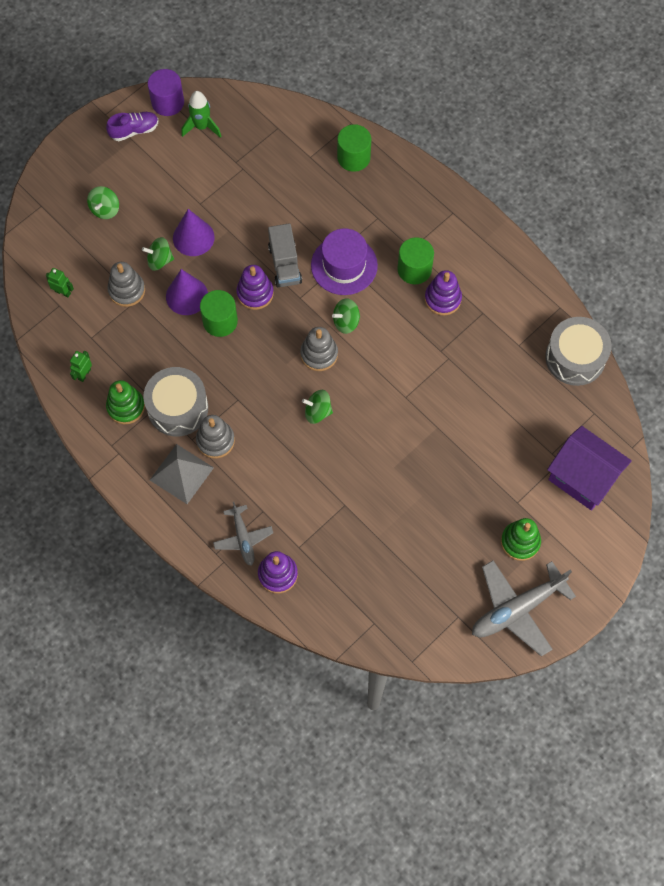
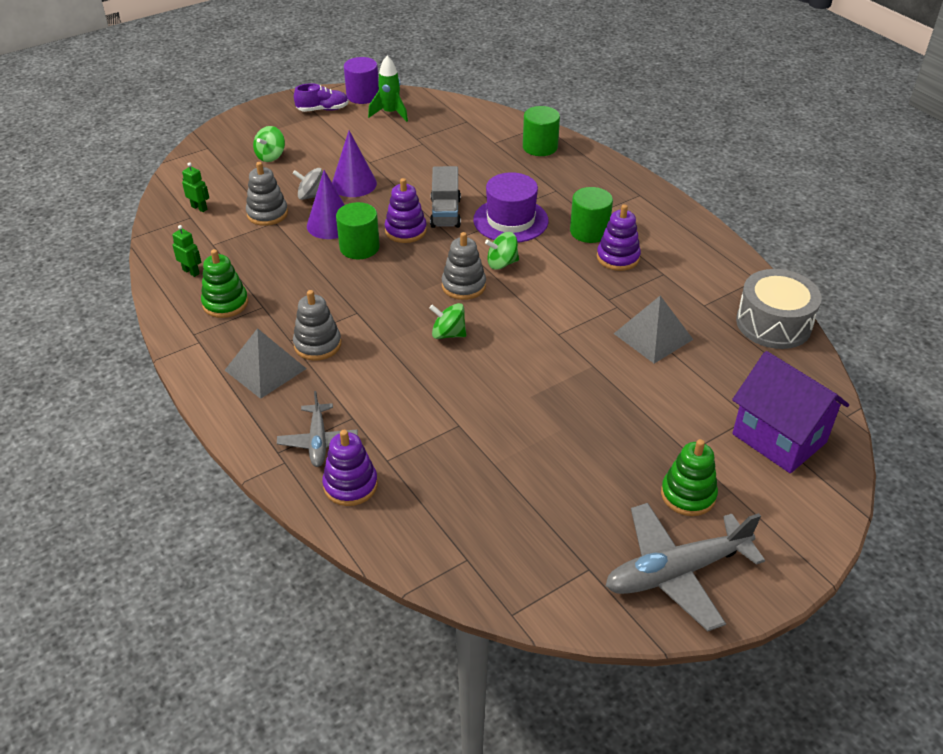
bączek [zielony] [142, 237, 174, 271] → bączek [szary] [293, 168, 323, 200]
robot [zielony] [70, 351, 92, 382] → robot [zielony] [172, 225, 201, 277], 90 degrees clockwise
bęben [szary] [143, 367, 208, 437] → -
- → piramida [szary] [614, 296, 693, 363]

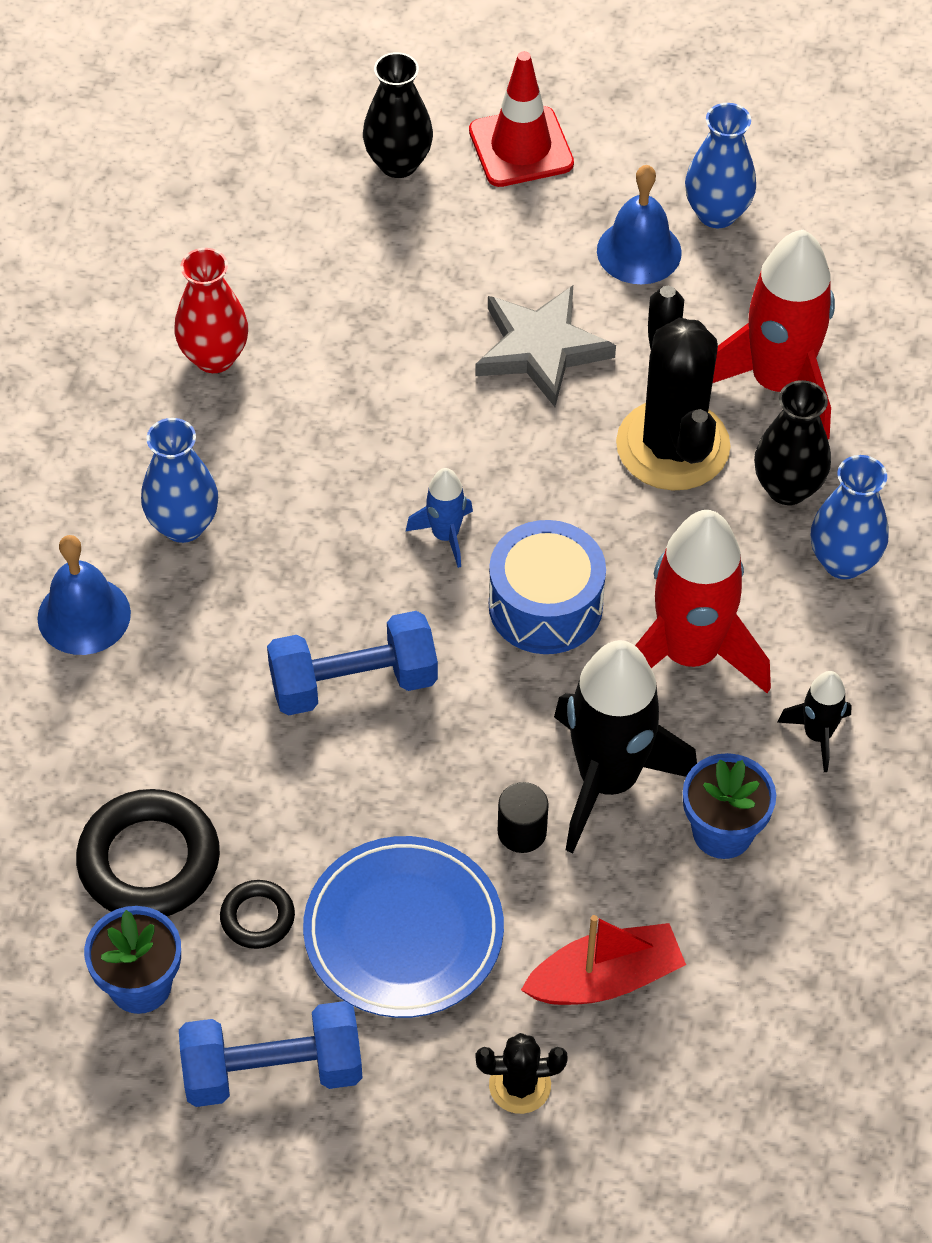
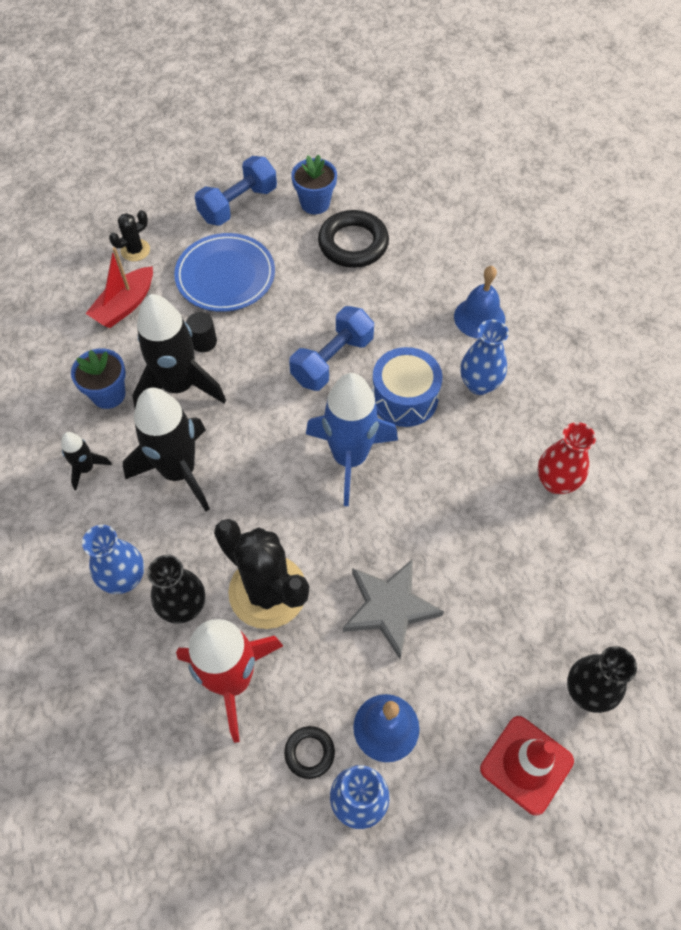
rakieta [niebieski] [406, 468, 473, 568] → rakieta [niebieski] [306, 373, 398, 506], x2.11
rakieta [czerwony] [635, 510, 771, 694] → rakieta [czarny] [123, 388, 210, 511]
bęben [niebieski] [489, 520, 606, 654] → bęben [niebieski] [372, 347, 443, 427], relocated
pierścień [czarny] [220, 880, 295, 949] → pierścień [czarny] [284, 726, 335, 779], relocated

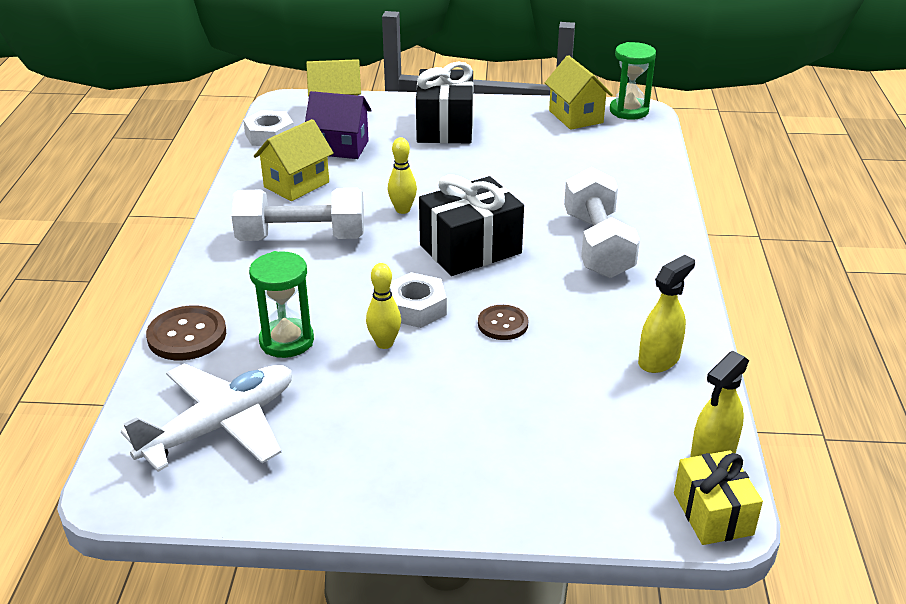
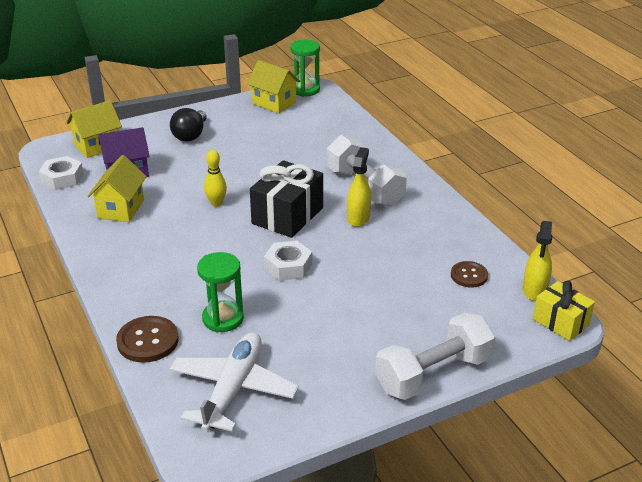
prezent [czarny] [416, 61, 473, 144] → żarówka [czarny] [170, 108, 207, 142]
hantel [biały] [231, 188, 364, 241] → hantel [biały] [375, 313, 495, 400], relocated
spryskiwacz [żółty] [638, 255, 695, 373] → spryskiwacz [żółty] [347, 147, 371, 227], relocated
kręgiel [żółty] [366, 263, 401, 349] → -
guzik [brązowy] [478, 305, 529, 340] → guzik [brązowy] [451, 261, 488, 288], relocated

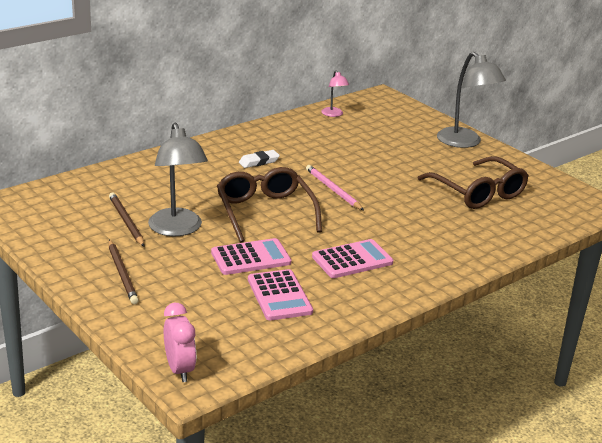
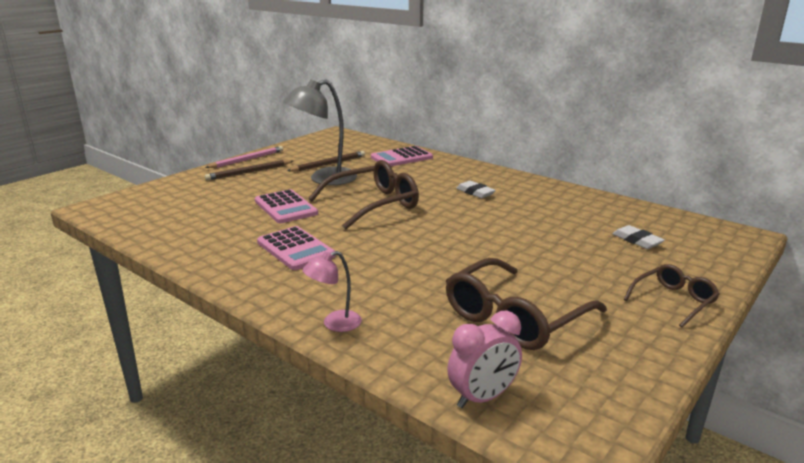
lampka [szary] [437, 52, 506, 148] → okulary [brązowy] [623, 264, 720, 328]
lampka [różowy] [322, 70, 349, 117] → lampka [różowy] [303, 251, 362, 332], relocated
ołówek [różowy] [306, 165, 364, 210] → ołówek [różowy] [205, 146, 283, 168], relocated
kalkulator [różowy] [248, 269, 313, 320] → kalkulator [różowy] [371, 146, 433, 166], relocated
budzik [różowy] [164, 303, 196, 382] → budzik [różowy] [447, 311, 522, 408], relocated
- → gumka do mazania [biały] [612, 225, 665, 249]

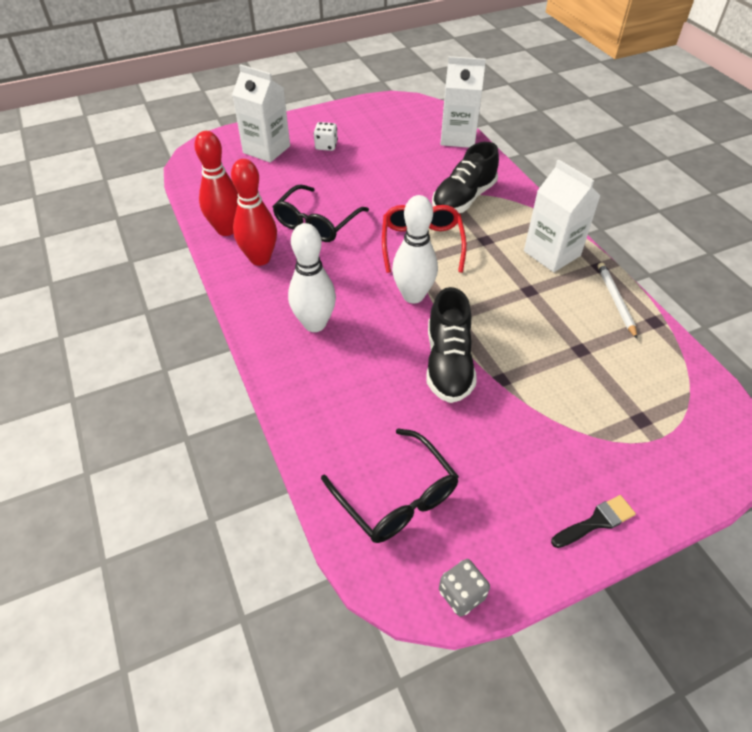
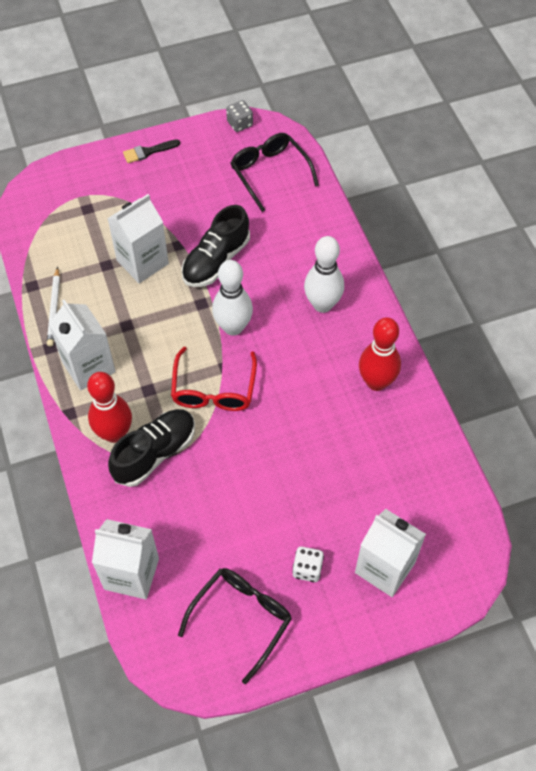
kręgiel [czerwony] [194, 131, 238, 236] → kręgiel [czerwony] [87, 372, 132, 443], relocated
okulary [czarny] [273, 184, 369, 242] → okulary [czarny] [178, 568, 292, 684], relocated
but [czarny] [426, 287, 477, 403] → but [czarny] [181, 205, 250, 287], 150 degrees counterclockwise
- → karton mleka [biały] [107, 194, 169, 283]

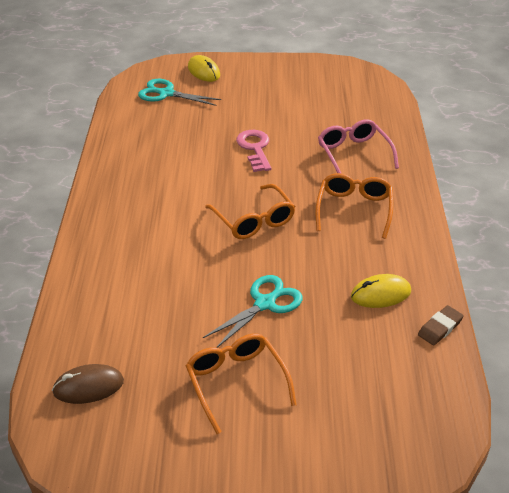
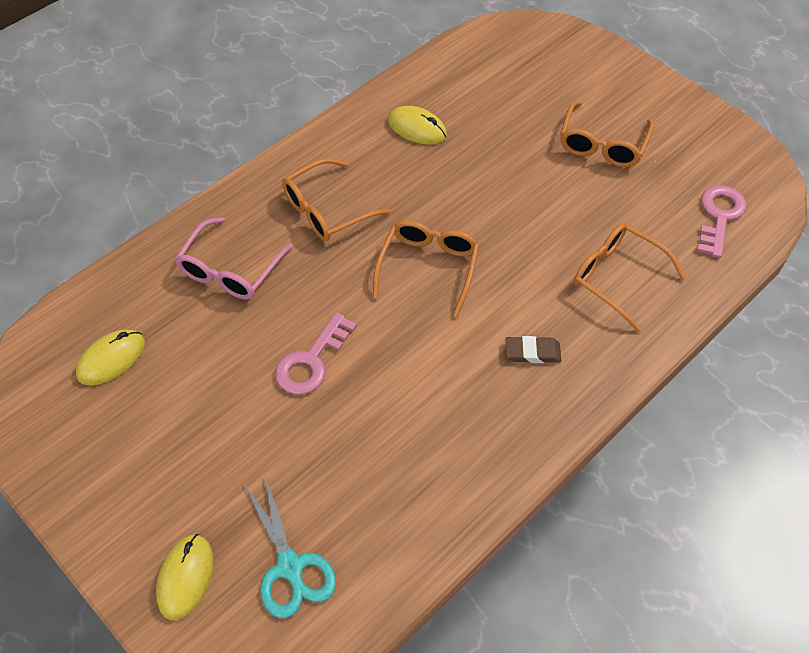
nożyczki [turkusowy] [203, 275, 303, 348] → -
gumka do mazania [brązowy] [418, 305, 464, 345] → gumka do mazania [brązowy] [505, 336, 561, 363], relocated
myszka [brązowy] [52, 364, 124, 404] → klucz [różowy] [697, 185, 746, 258]
- → okulary [pomarańczowy] [574, 223, 686, 332]
- → myszka [żółty] [76, 329, 145, 385]

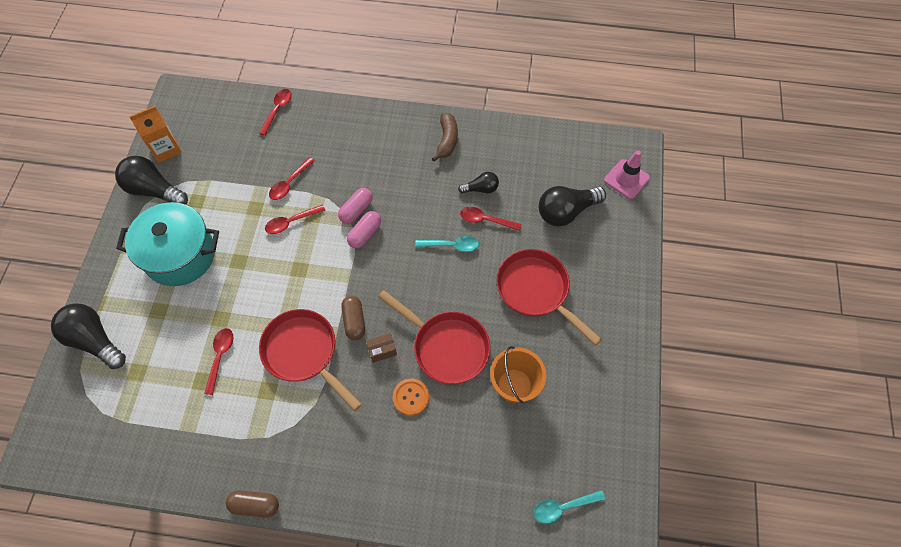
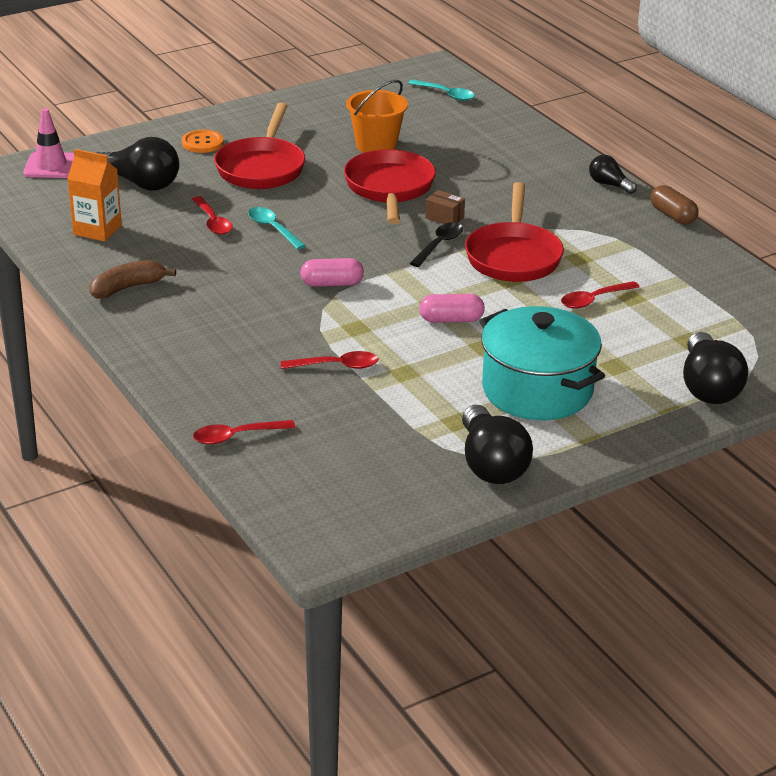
karton mleka [pomarańczowy] [129, 106, 182, 163] → karton mleka [pomarańczowy] [67, 149, 122, 241], relocated
żarówka [czarny] [458, 172, 499, 193] → żarówka [czarny] [589, 155, 637, 194], relocated
kapsułka [różowy] [338, 188, 373, 224] → kapsułka [różowy] [419, 294, 485, 323], relocated
łyżka [czerwony] [265, 204, 326, 234] → -
kapsułka [brązowy] [341, 296, 365, 340] → łyżka [czarny] [410, 222, 463, 267]
guzik [pomarańczowy] [393, 379, 429, 416] → guzik [pomarańczowy] [182, 130, 224, 153], relocated

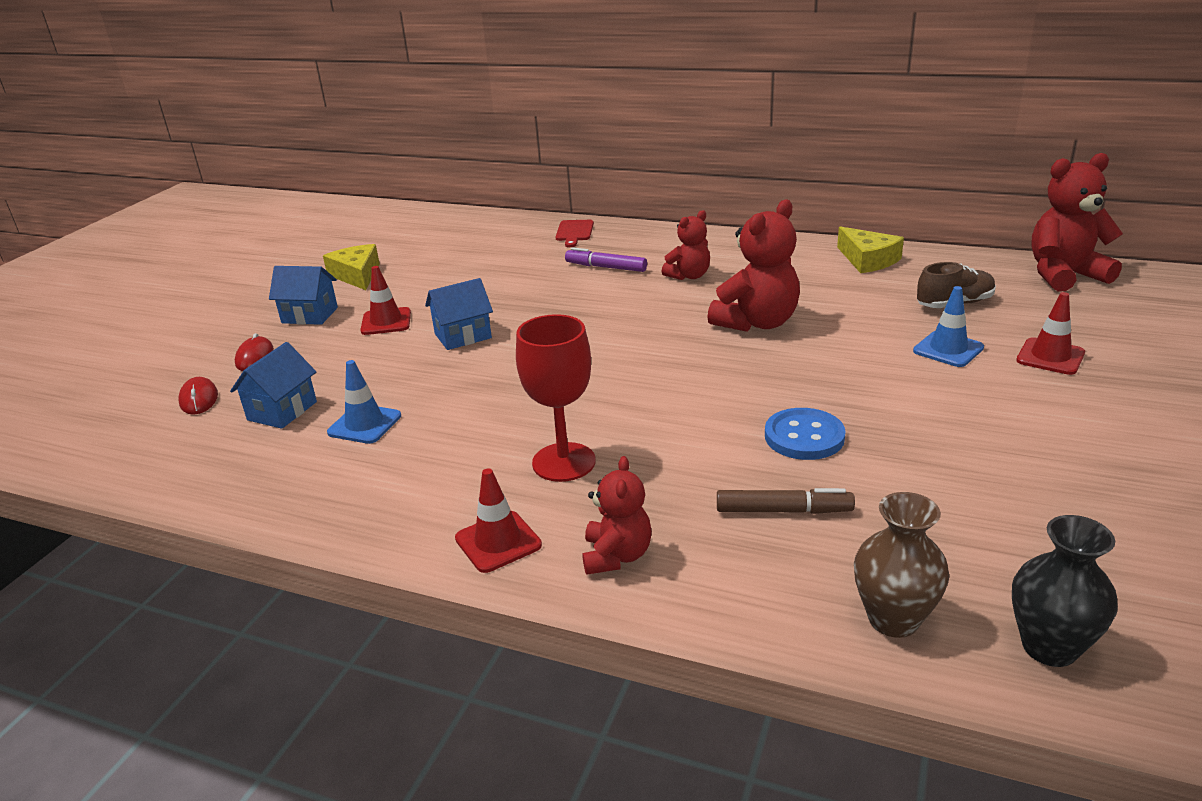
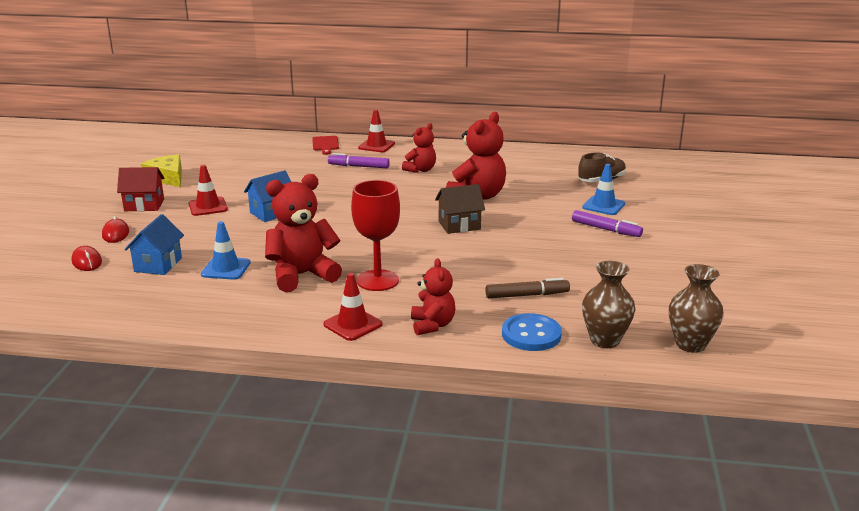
miś [czerwony] [1031, 153, 1123, 291] → miś [czerwony] [265, 174, 342, 292], relocated
ser [żółty] [837, 227, 904, 273] → -
domek [niebieski] [269, 266, 338, 325] → domek [czerwony] [117, 167, 164, 211]
pachołek [czerwony] [1016, 292, 1085, 375] → pachołek [czerwony] [358, 109, 395, 152], relocated
guzik [niebieski] [765, 408, 846, 460] → guzik [niebieski] [502, 313, 562, 351], relocated
wazon [czarny] [1012, 515, 1118, 667] → wazon [brązowy] [669, 264, 724, 353]
- → domek [brązowy] [435, 184, 485, 234]
- → flamaster [fioletowy] [572, 210, 643, 237]

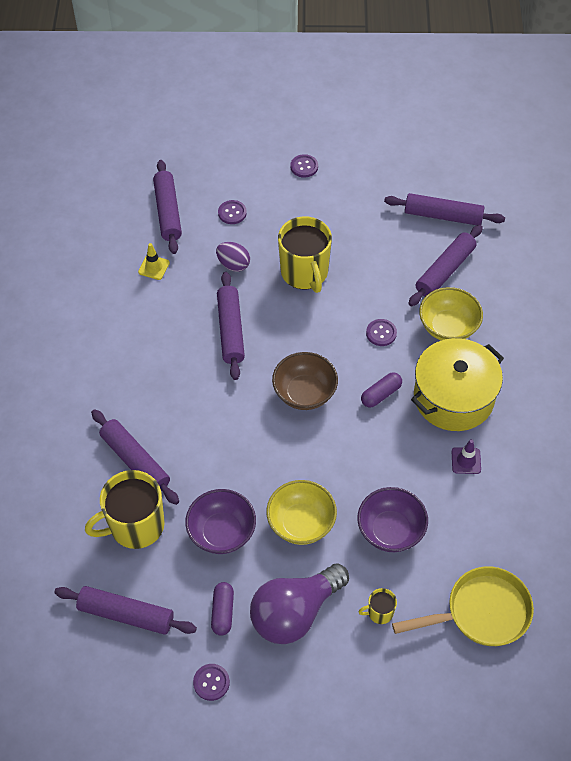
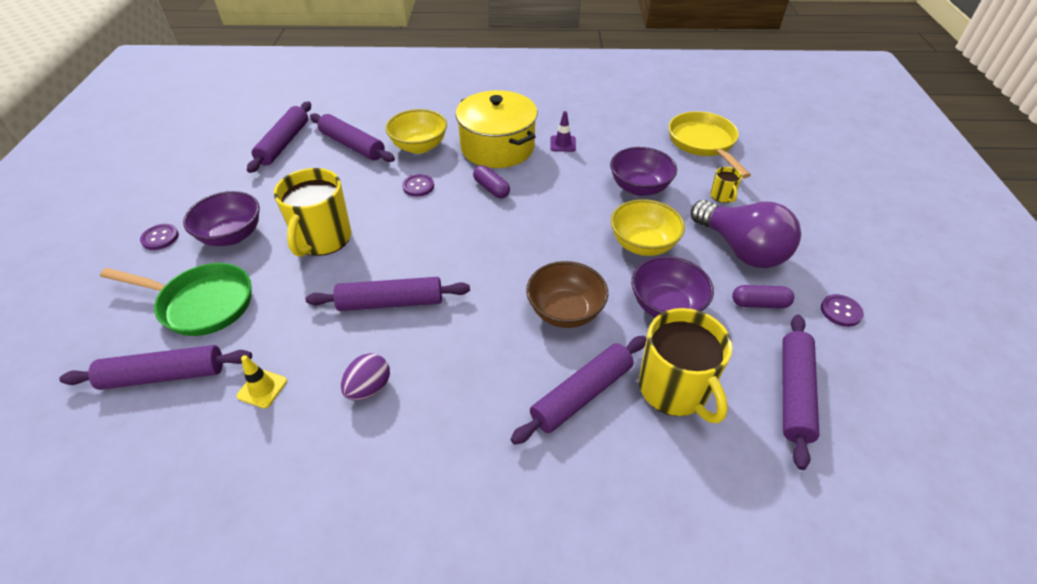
guzik [fioletowy] [218, 200, 247, 224] → patelnia [zielony] [100, 263, 252, 336]
kubek [żółty] [278, 217, 332, 293] → kubek [żółty] [274, 168, 351, 257], 120 degrees clockwise
jajko [fioletowy] [216, 242, 250, 272] → jajko [fioletowy] [341, 353, 390, 400], relocated
miska [brązowy] [272, 352, 338, 410] → miska [brązowy] [526, 261, 608, 328], relocated
- → miska [fioletowy] [183, 191, 260, 246]

